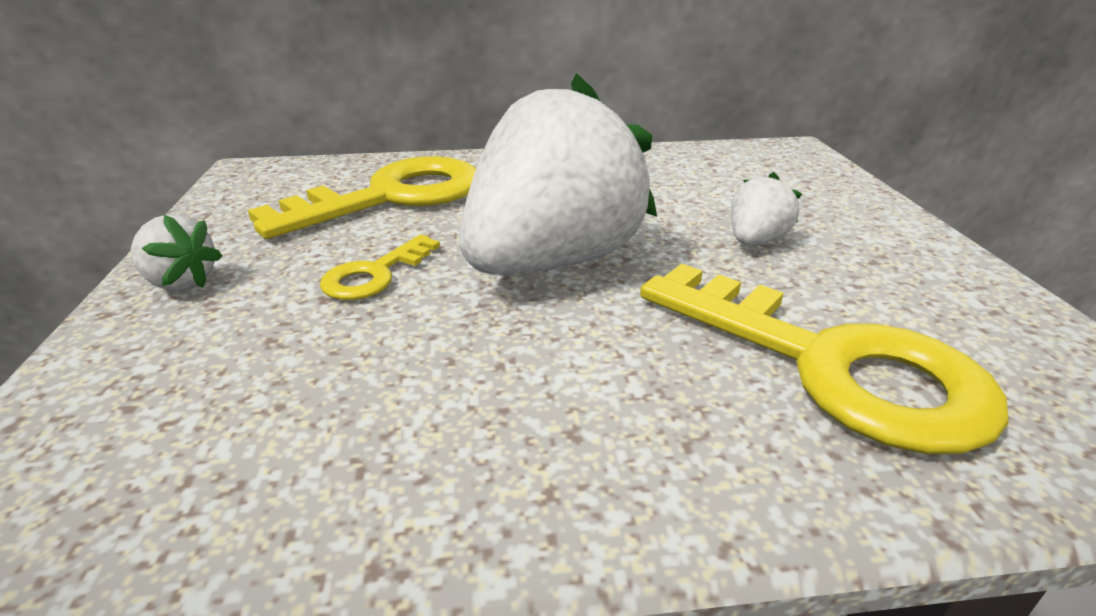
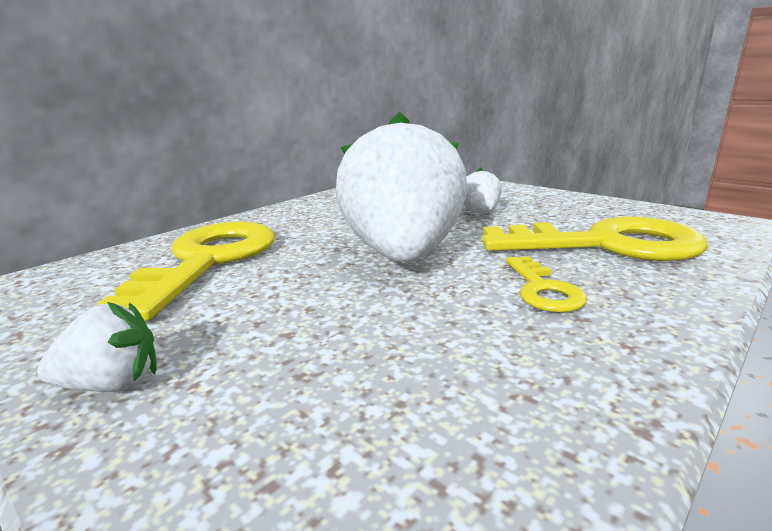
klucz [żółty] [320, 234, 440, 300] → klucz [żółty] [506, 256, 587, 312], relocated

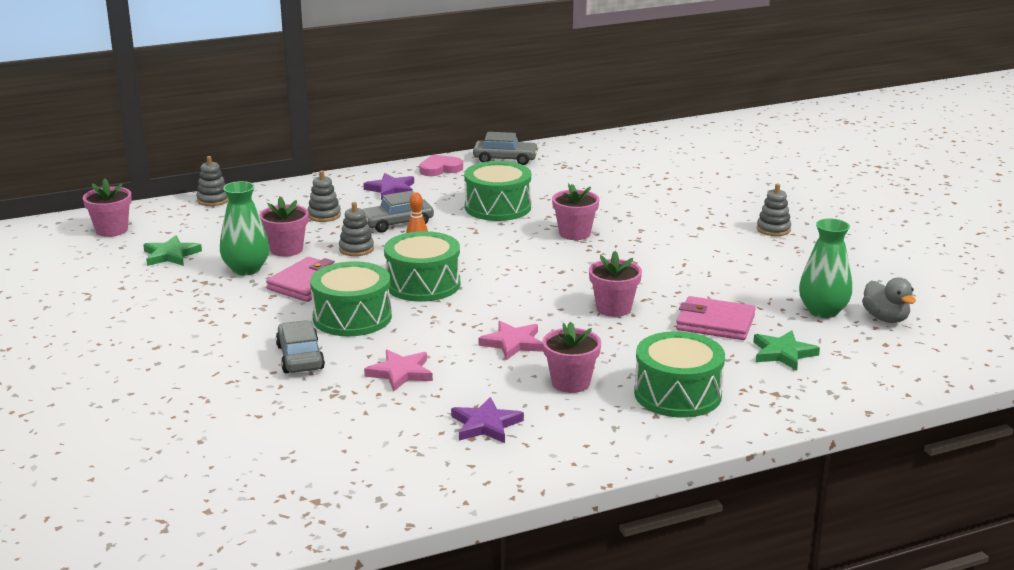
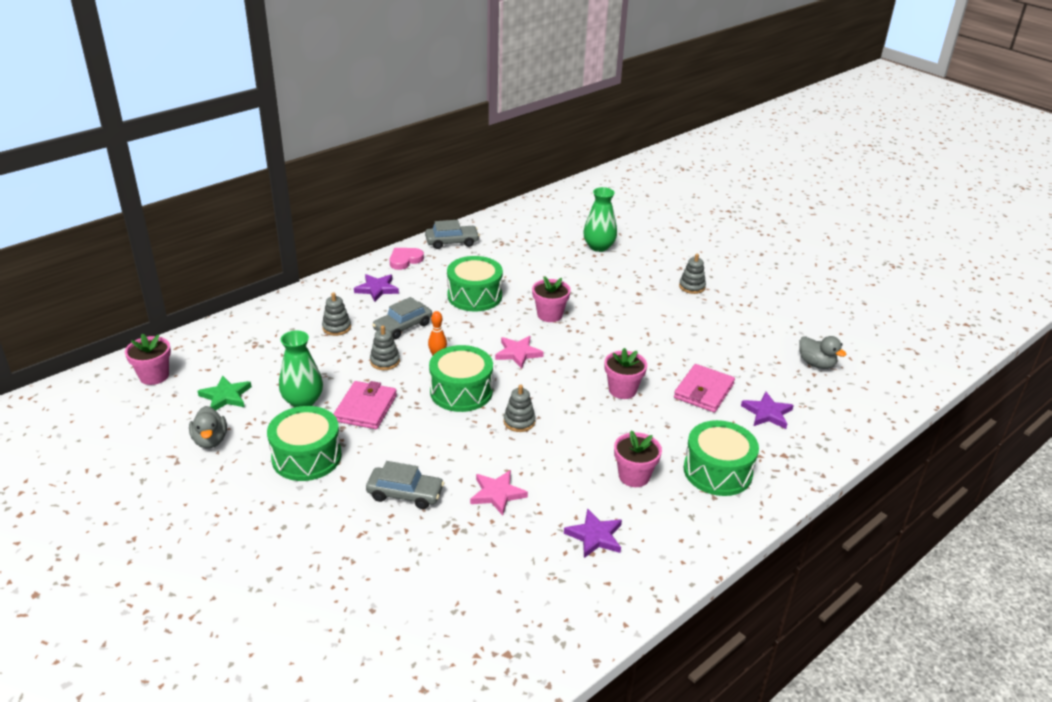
zabawka nakładanka [szary] [196, 156, 229, 206] → zabawka nakładanka [szary] [504, 385, 536, 432], relocated
doniczka [różowy] [259, 196, 309, 257] → -
wazon [zielony] [799, 218, 852, 318] → wazon [zielony] [583, 187, 617, 252], relocated
bęben [zielony] [310, 261, 392, 336] → bęben [zielony] [267, 406, 342, 481], relocated
portfel [różowy] [676, 296, 756, 340] → portfel [różowy] [674, 364, 735, 413], 60 degrees counterclockwise
samochód [szary] [276, 320, 325, 373] → samochód [szary] [366, 461, 444, 509], 135 degrees clockwise
gwiazda [różowy] [478, 321, 543, 360] → gwiazda [różowy] [495, 336, 544, 369], relocated
gwiazda [zielony] [753, 330, 820, 371] → gwiazda [fioletowy] [741, 392, 794, 429]
- → kaczka [szary] [189, 406, 227, 448]

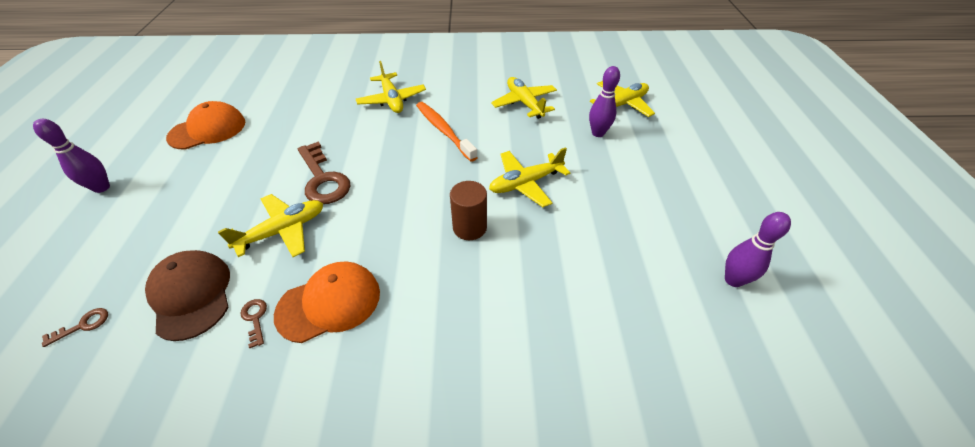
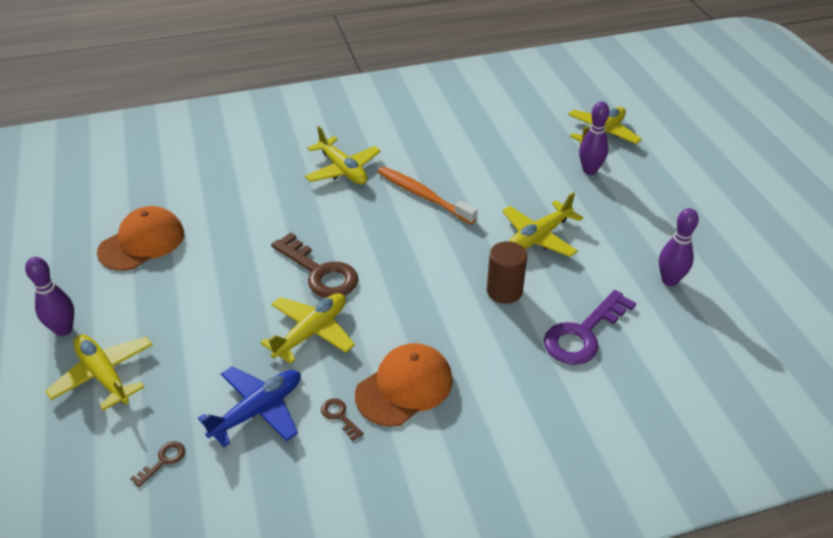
samolot [żółty] [491, 77, 557, 119] → samolot [żółty] [45, 335, 153, 411], relocated
kręgiel [fioletowy] [725, 212, 791, 287] → kręgiel [fioletowy] [659, 208, 699, 286], relocated
czapka [brązowy] [145, 250, 230, 341] → samolot [niebieski] [198, 366, 301, 447]
- → klucz [fioletowy] [544, 290, 636, 365]

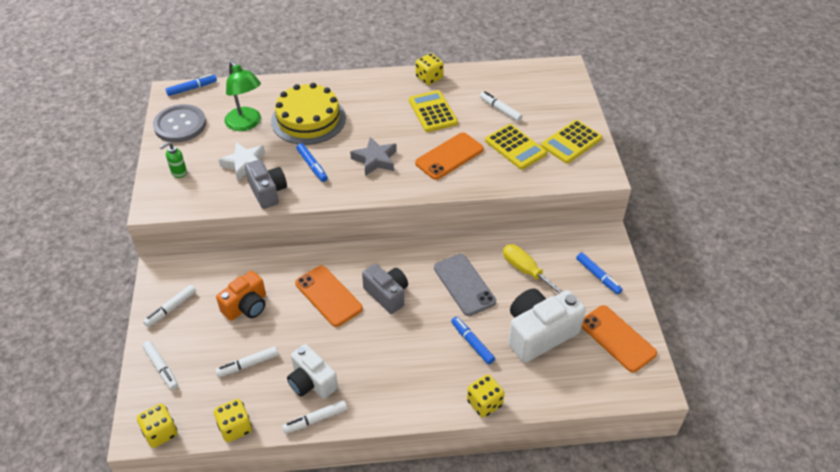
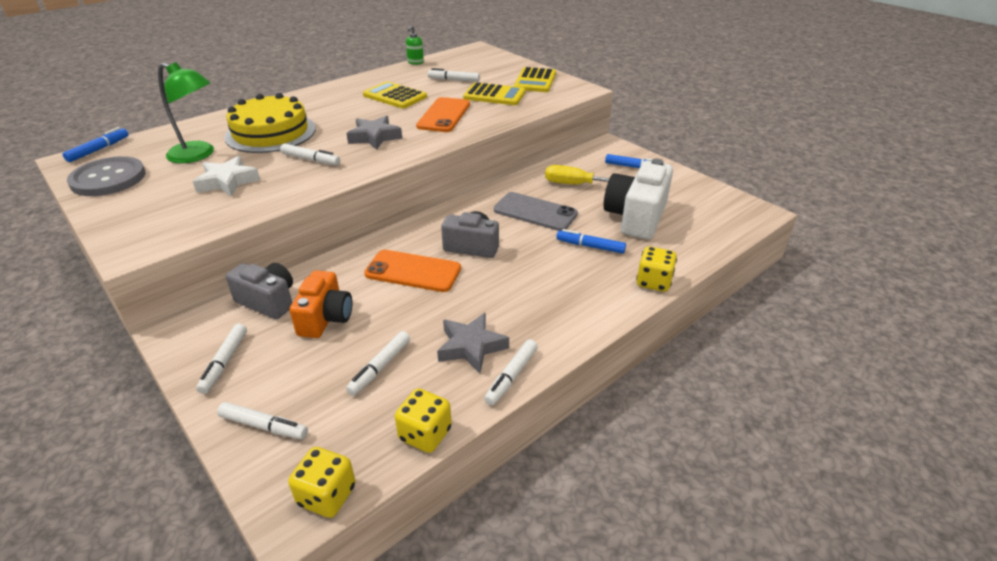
kostka do gry [żółty] [416, 53, 444, 85] → -
dozownik mydła [zielony] [160, 142, 187, 178] → dozownik mydła [zielony] [406, 25, 424, 65], relocated
flamaster [niebieski] [296, 143, 328, 182] → flamaster [biały] [280, 143, 340, 165]
aparat fotograficzny [szary] [245, 159, 287, 209] → aparat fotograficzny [szary] [225, 263, 293, 319], relocated
telefon [pomarańczowy] [581, 305, 657, 372] → -
aparat fotograficzny [biały] [287, 344, 338, 399] → gwiazda [szary] [437, 312, 509, 373]

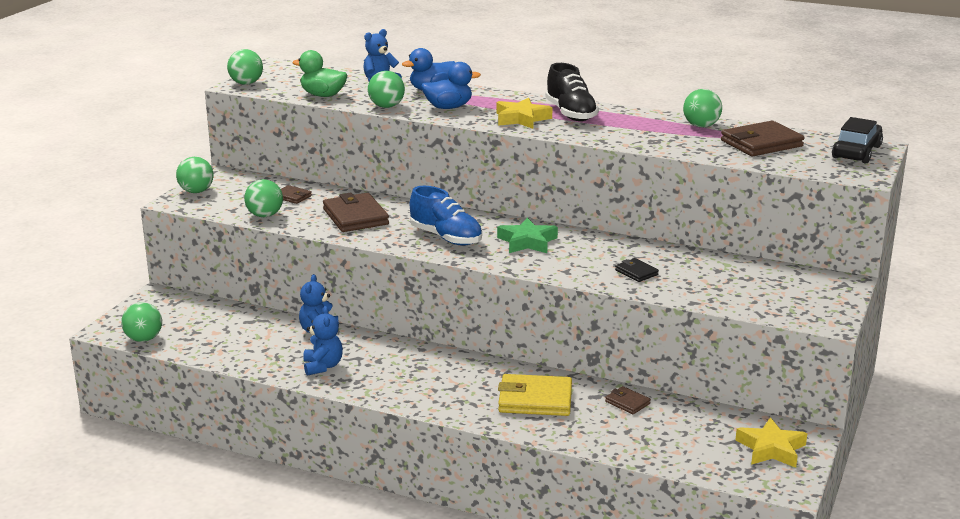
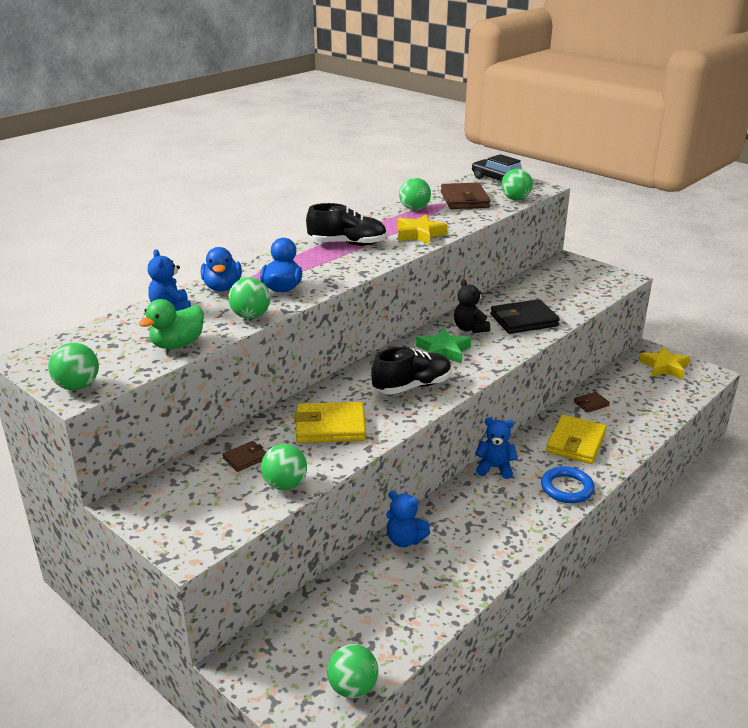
gwiazda [żółty] [496, 98, 552, 129] → gwiazda [żółty] [397, 214, 448, 245], relocated
piłka [zielony] [176, 157, 213, 193] → piłka [zielony] [501, 169, 533, 200], relocated
but [niebieski] [410, 186, 482, 246] → but [czarny] [371, 347, 452, 395]
portfel [brązowy] [323, 192, 389, 232] → portfel [żółty] [294, 402, 366, 443]
portfel [czarny] [615, 258, 659, 282] → portfel [czarny] [490, 299, 560, 334], x1.97
miś [niebieski] [303, 306, 343, 376] → miś [niebieski] [475, 418, 518, 479], relocated
- → miś [czarny] [454, 279, 490, 333]
- → pierścień [niebieski] [541, 466, 595, 503]

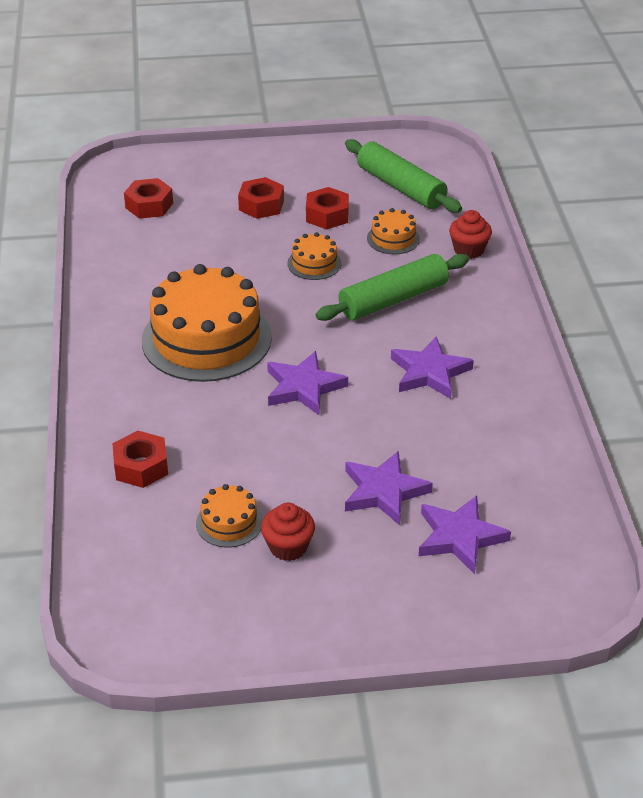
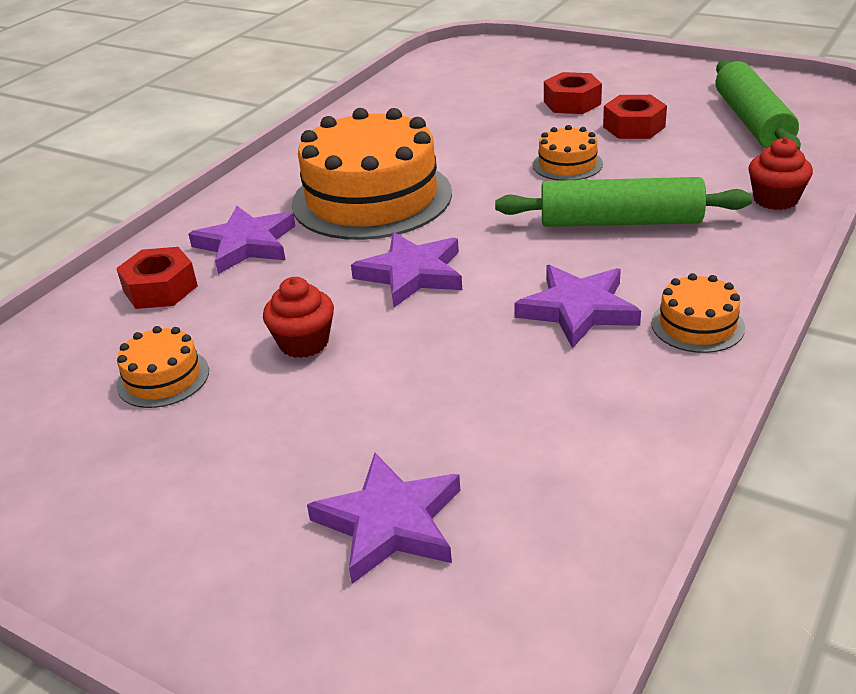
nakrętka [czerwony] [124, 178, 173, 219] → -
tort [pomarańczowy] [367, 208, 420, 254] → tort [pomarańczowy] [651, 273, 745, 353], relocated
gwiazda [fioletowy] [345, 451, 433, 525] → gwiazda [fioletowy] [188, 206, 295, 274], relocated
muffinka [czerwony] [261, 503, 315, 561] → muffinka [czerwony] [263, 277, 334, 358], relocated

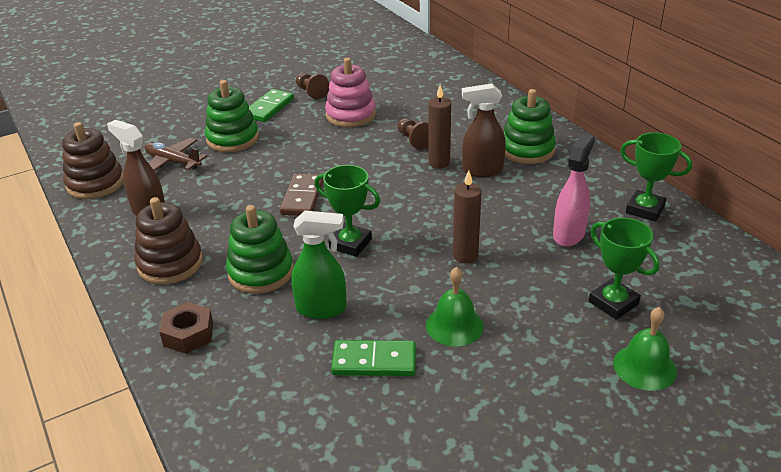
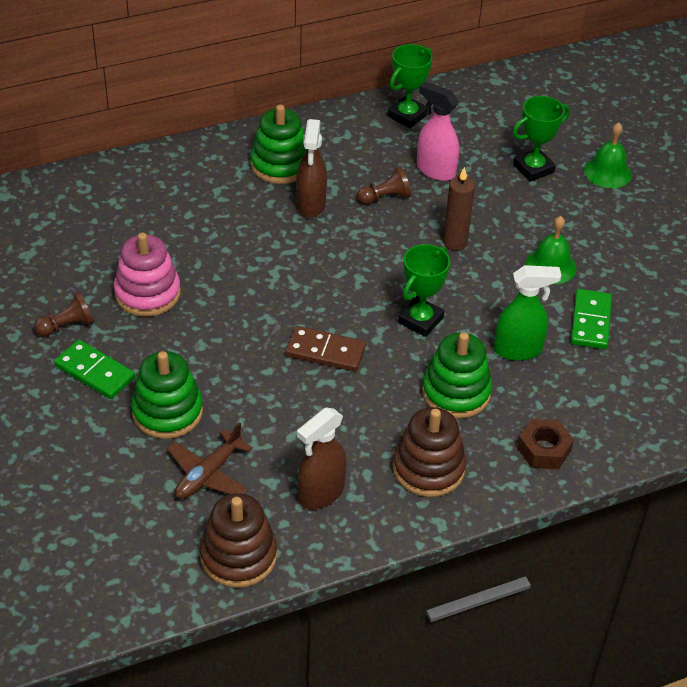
świeca [brązowy] [428, 85, 451, 169] → -
pionek [brązowy] [398, 118, 429, 150] → pionek [brązowy] [357, 167, 411, 205], relocated
spryskiwacz [zielony] [291, 211, 347, 319] → spryskiwacz [zielony] [494, 265, 561, 361], 75 degrees clockwise

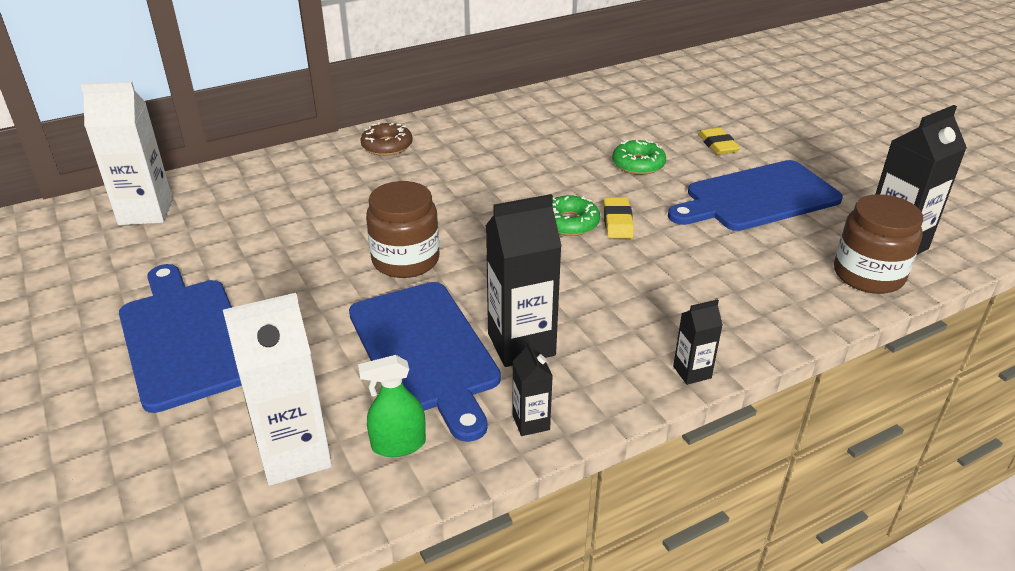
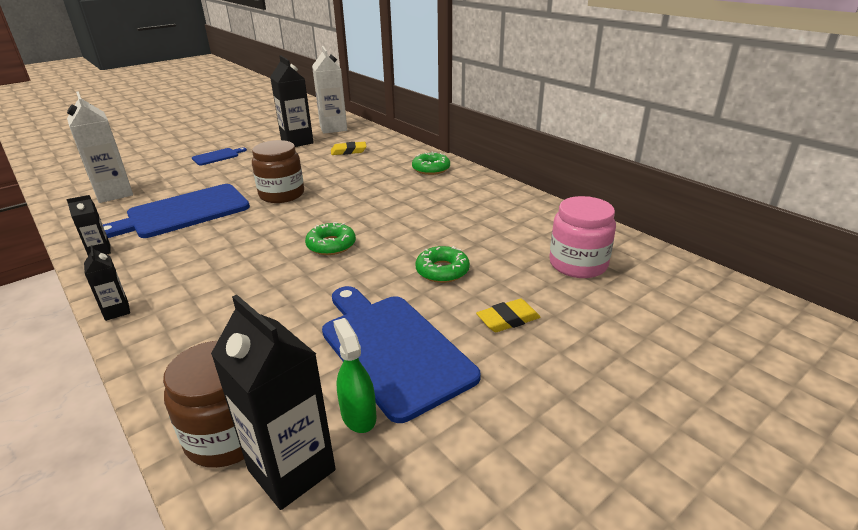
donut [brązowy] [360, 122, 413, 156] → donut [zielony] [412, 152, 450, 175]
karton mleka [czarny] [485, 194, 562, 367] → karton mleka [czarny] [270, 55, 314, 147], relocated
gumka do mazania [żółty] [604, 197, 634, 239] → gumka do mazania [żółty] [331, 142, 367, 155], relocated
deska do krojenia [niebieski] [119, 264, 242, 413] → deska do krojenia [niebieski] [192, 147, 247, 166], x0.47
spryskiwacz [zielony] [358, 355, 426, 457] → spryskiwacz [zielony] [333, 318, 376, 433], relocated
- → słoik [różowy] [549, 196, 616, 278]

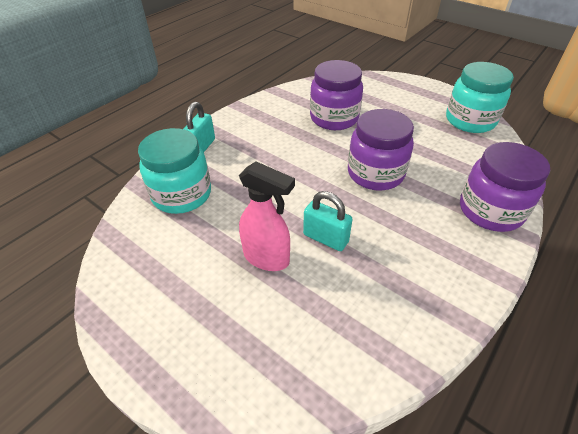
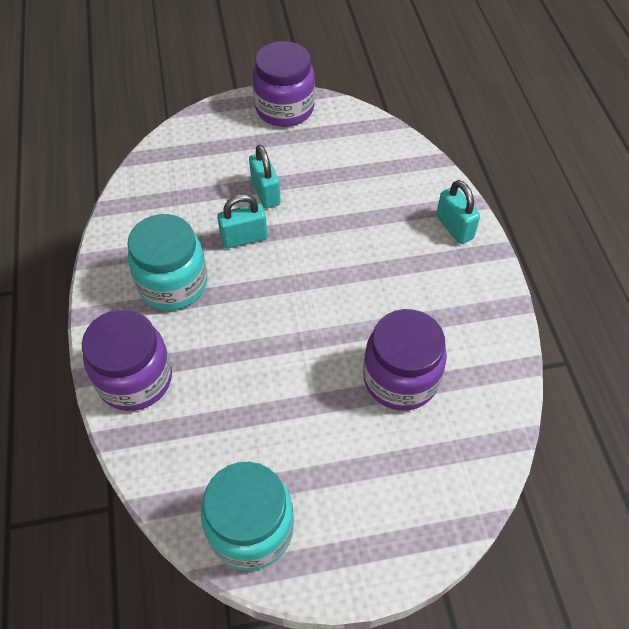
słoik [fioletowy] [348, 109, 414, 191] → słoik [fioletowy] [252, 41, 315, 127], relocated
słoik [turkusowy] [138, 128, 211, 214] → słoik [turkusowy] [127, 214, 207, 310], relocated
spryskiwacz [różowy] [239, 161, 295, 271] → kłódka [turkusowy] [249, 145, 281, 209]

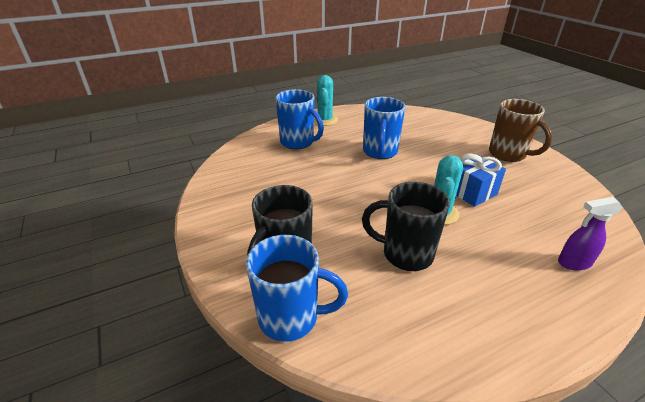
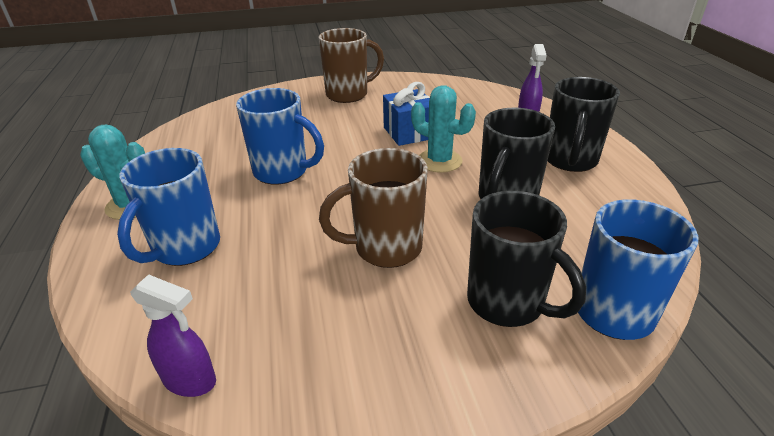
kubek [niebieski] [276, 89, 324, 149] → kubek [niebieski] [117, 148, 220, 266], 150 degrees clockwise
- → kubek [czarny] [548, 77, 620, 172]
- → kubek [brązowy] [319, 148, 428, 268]
- → spryskiwacz [fioletowy] [130, 274, 216, 397]

